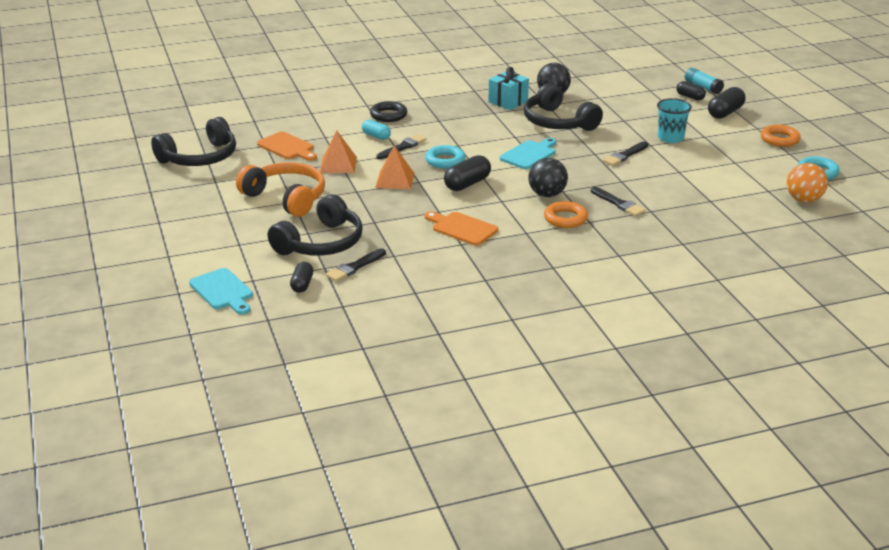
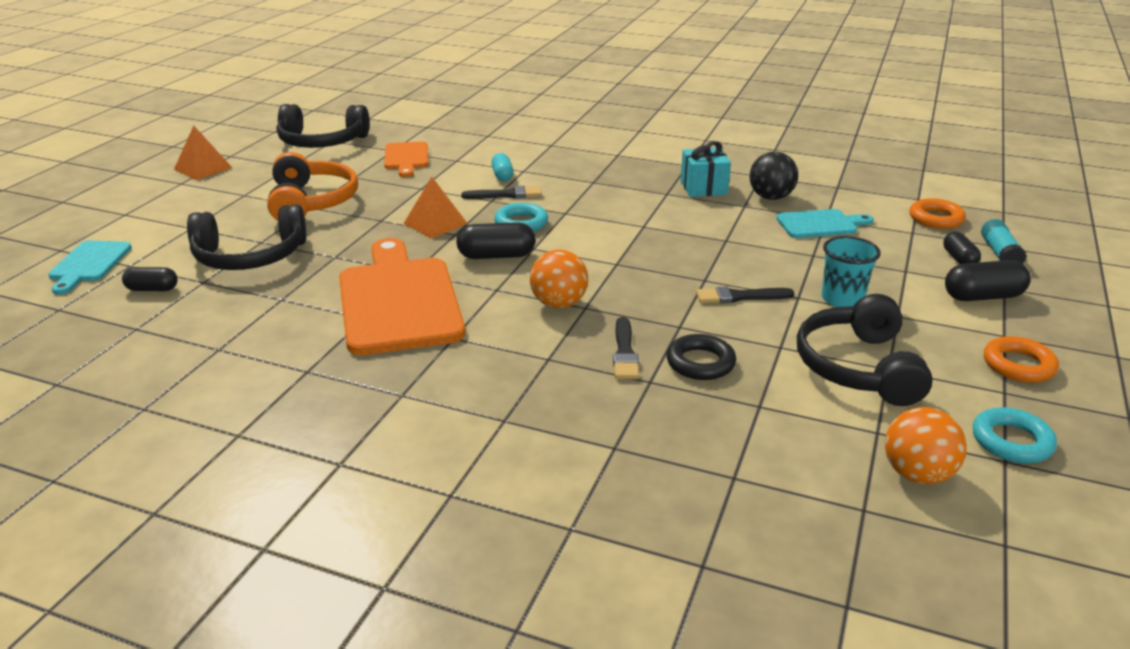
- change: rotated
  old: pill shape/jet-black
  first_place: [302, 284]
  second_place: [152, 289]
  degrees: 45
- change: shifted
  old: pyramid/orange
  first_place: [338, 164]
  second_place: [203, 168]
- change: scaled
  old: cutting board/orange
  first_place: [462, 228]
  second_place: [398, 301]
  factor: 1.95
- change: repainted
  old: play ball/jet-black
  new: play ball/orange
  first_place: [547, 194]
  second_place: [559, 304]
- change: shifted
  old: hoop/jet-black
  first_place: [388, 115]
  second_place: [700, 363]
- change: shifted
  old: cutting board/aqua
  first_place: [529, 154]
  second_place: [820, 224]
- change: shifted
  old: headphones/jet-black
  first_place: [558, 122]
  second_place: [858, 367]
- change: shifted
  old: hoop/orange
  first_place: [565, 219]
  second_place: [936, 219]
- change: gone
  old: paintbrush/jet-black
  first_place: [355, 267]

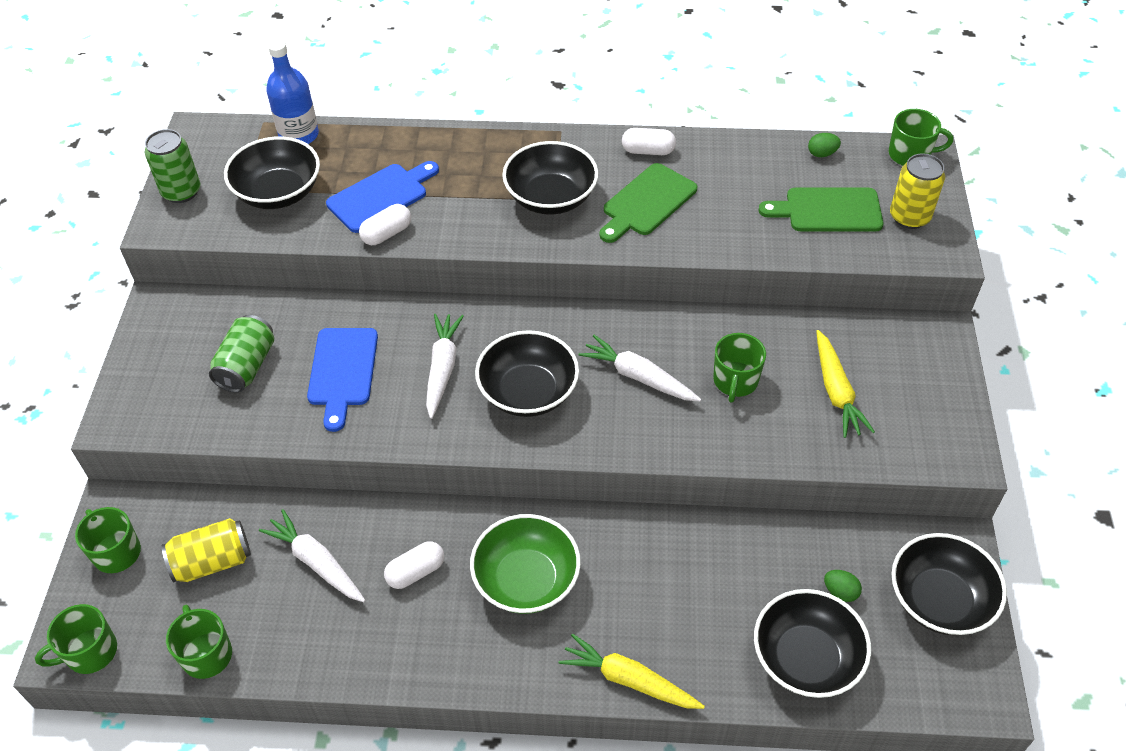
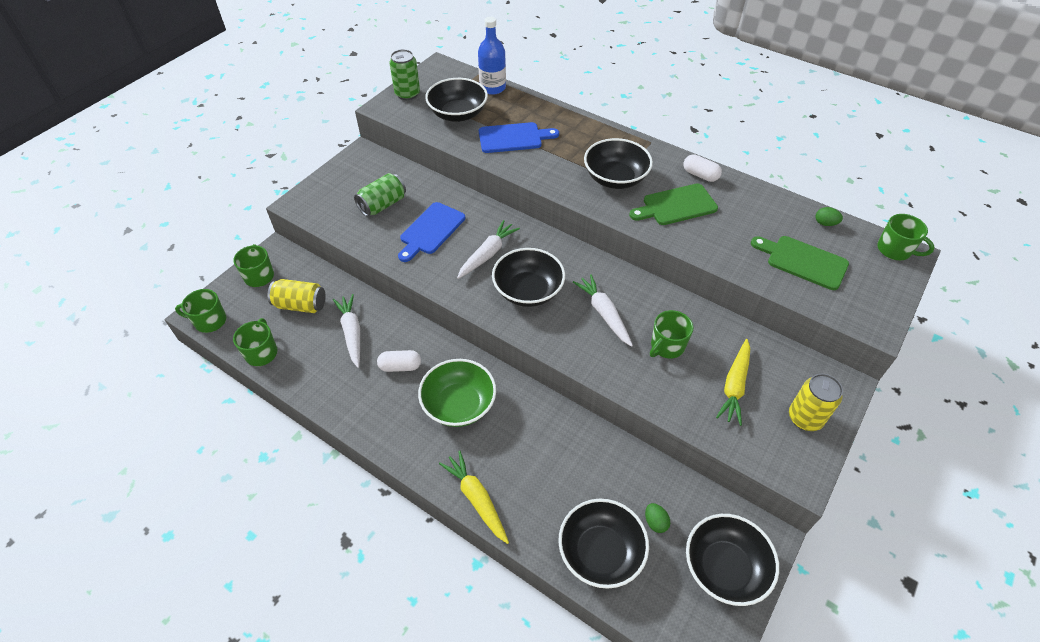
- change: shifted
  old: tin/golden
  first_place: [909, 217]
  second_place: [805, 418]
- change: gone
  old: pill shape/pure white
  first_place: [387, 234]

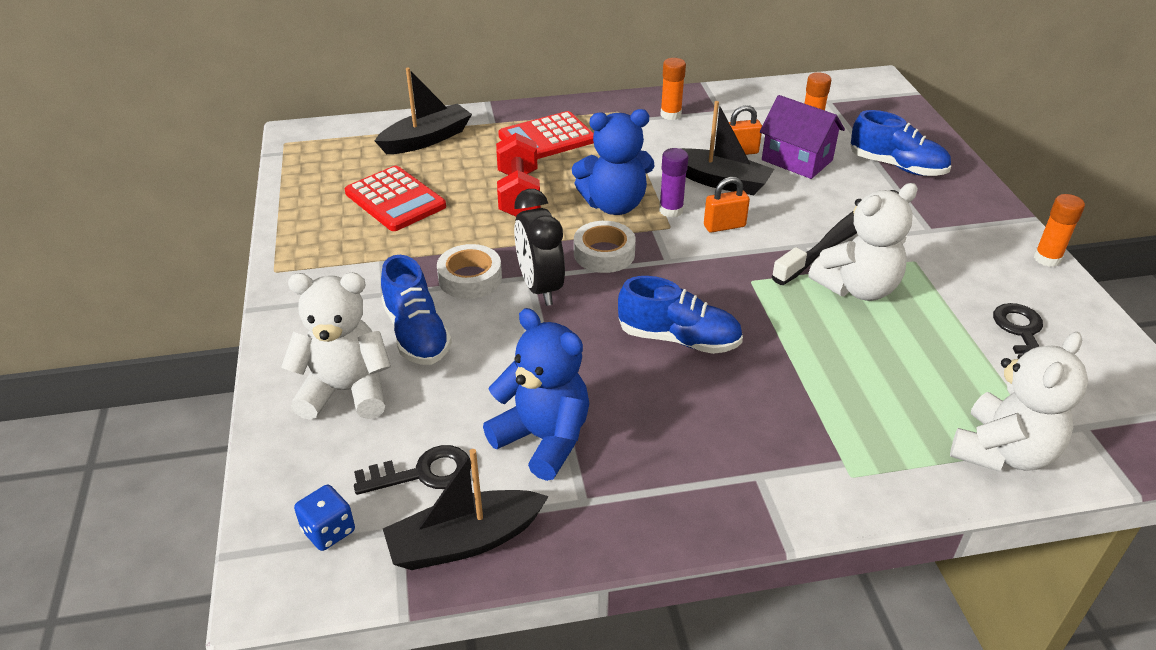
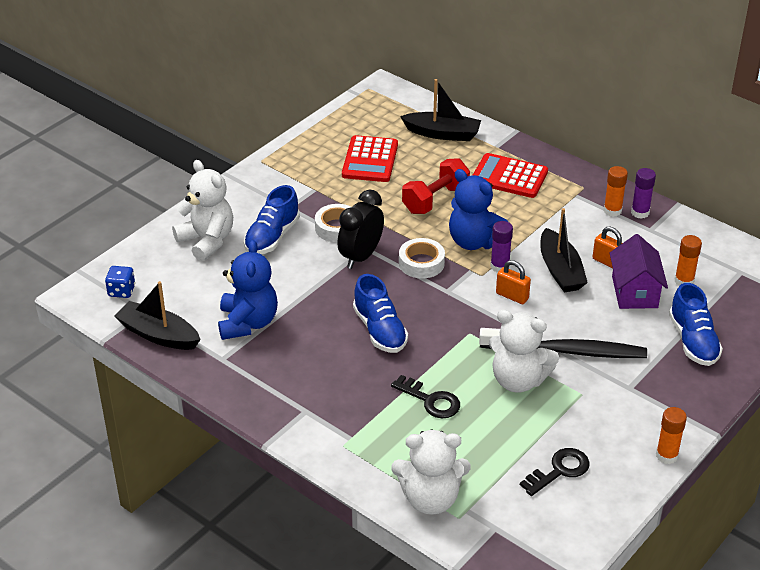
- change: shifted
  old: key/jet-black
  first_place: [423, 473]
  second_place: [431, 400]
- change: new
  new: stick of glue/violet
  second_place: [640, 212]

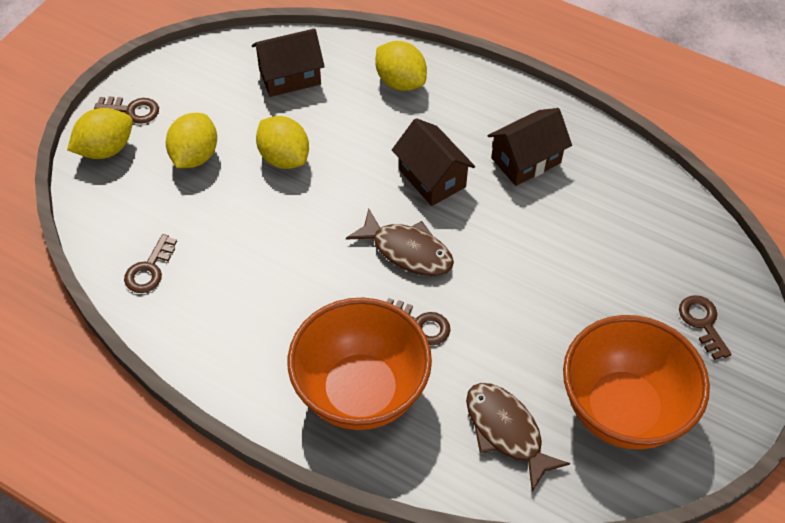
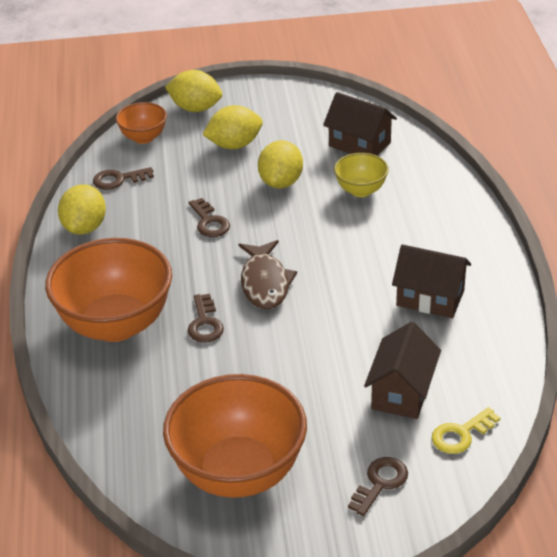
- change: shifted
  old: citrus fruit/golden
  first_place: [400, 82]
  second_place: [85, 227]
- change: new
  new: bowl/orange
  second_place: [143, 138]
- change: shifted
  old: key/brown
  first_place: [132, 110]
  second_place: [209, 222]
- change: new
  new: bowl/golden
  second_place: [361, 190]
- change: shifted
  old: toy house/brown
  first_place: [432, 178]
  second_place: [402, 392]
- change: new
  new: key/golden
  second_place: [461, 434]
- change: gone
  old: toy fish/brown
  first_place: [506, 432]

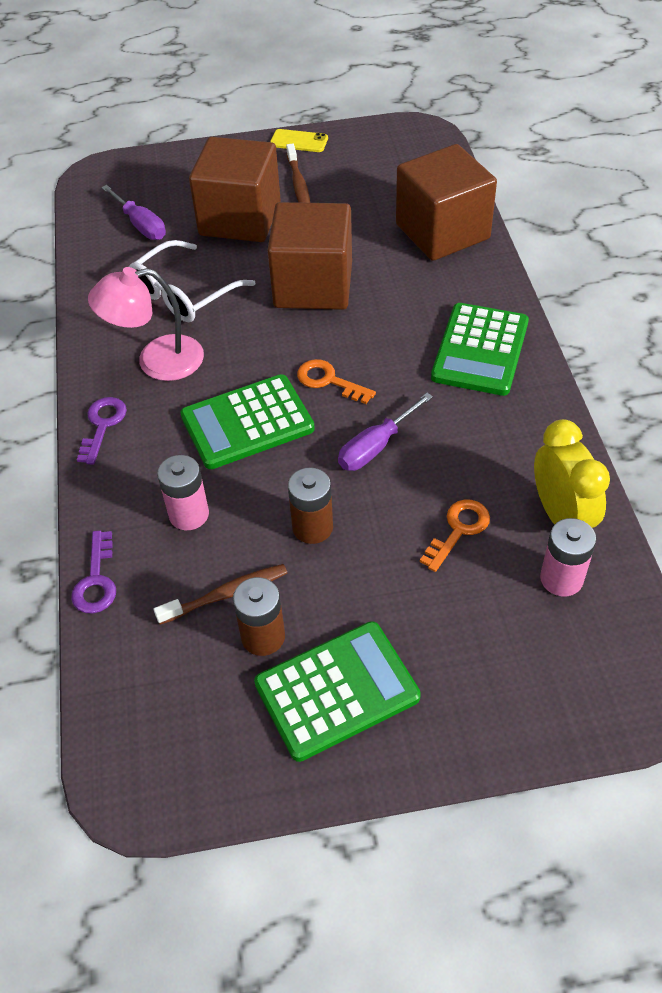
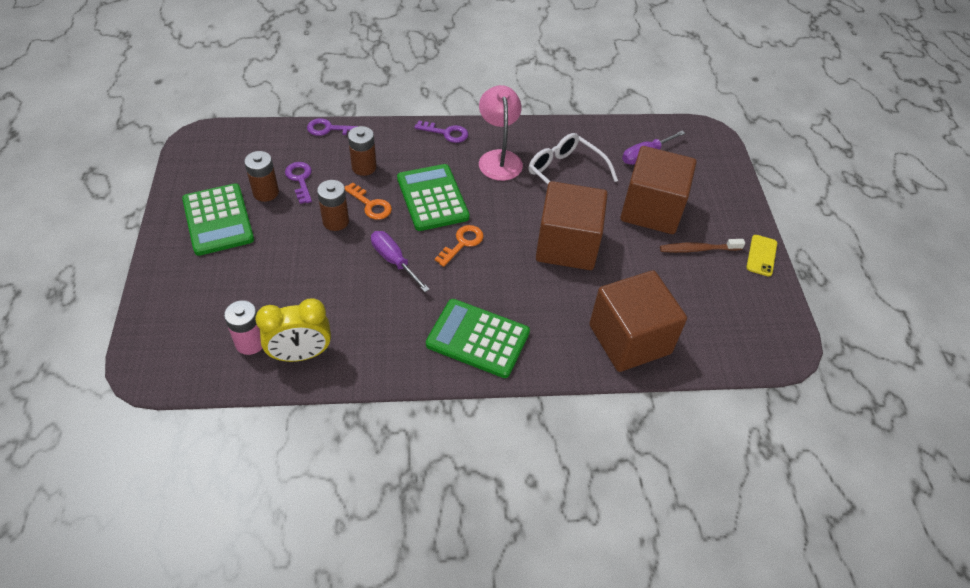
- change: swapped
  old: tooth brush/brown
  new: key/violet
  first_place: [226, 594]
  second_place: [300, 179]
- change: shifted
  old: key/orange
  first_place: [459, 530]
  second_place: [370, 205]
- change: repainted
  old: AA battery/rose-pink
  new: AA battery/brown
  first_place: [189, 514]
  second_place: [364, 167]

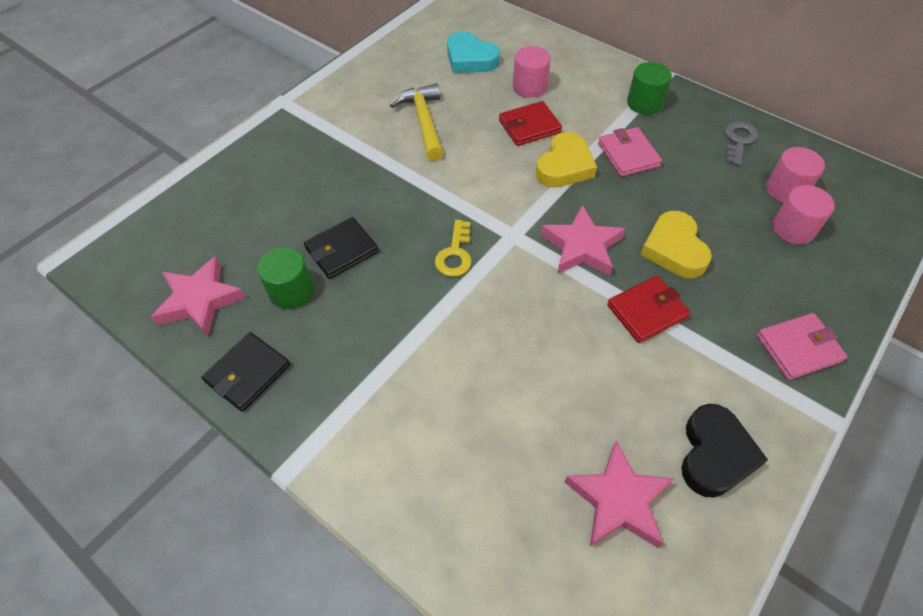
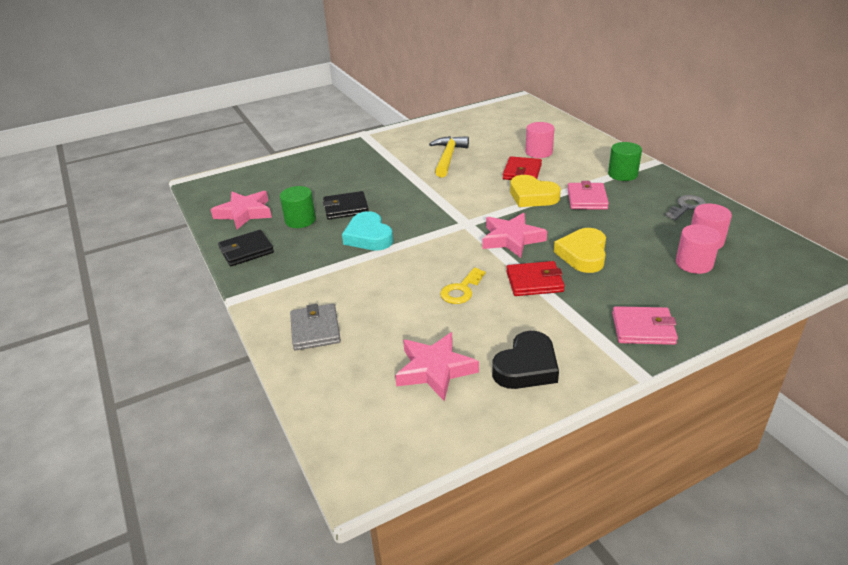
- change: new
  new: card wallet/gray
  second_place: [315, 330]
- change: shifted
  old: love heart/aqua
  first_place: [470, 59]
  second_place: [368, 236]
- change: shifted
  old: key/golden
  first_place: [455, 254]
  second_place: [461, 290]
- change: rotated
  old: card wallet/red
  first_place: [529, 126]
  second_place: [522, 172]
  degrees: -75
- change: rotated
  old: love heart/golden
  first_place: [564, 166]
  second_place: [532, 196]
  degrees: 75

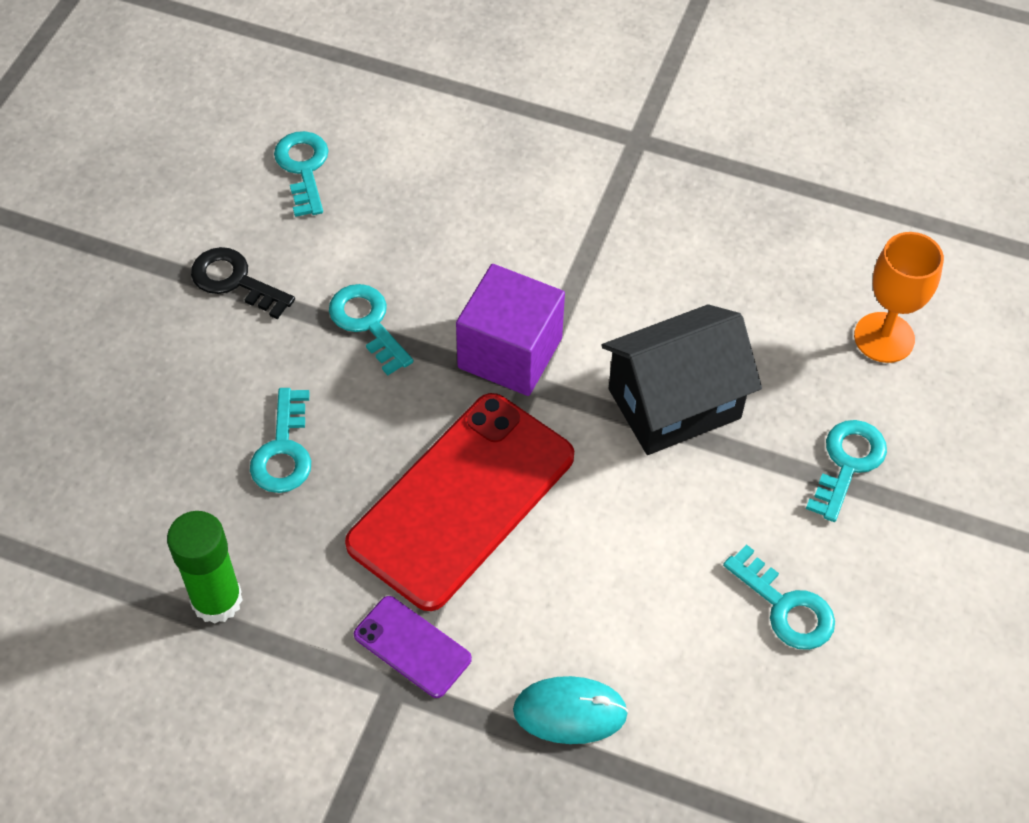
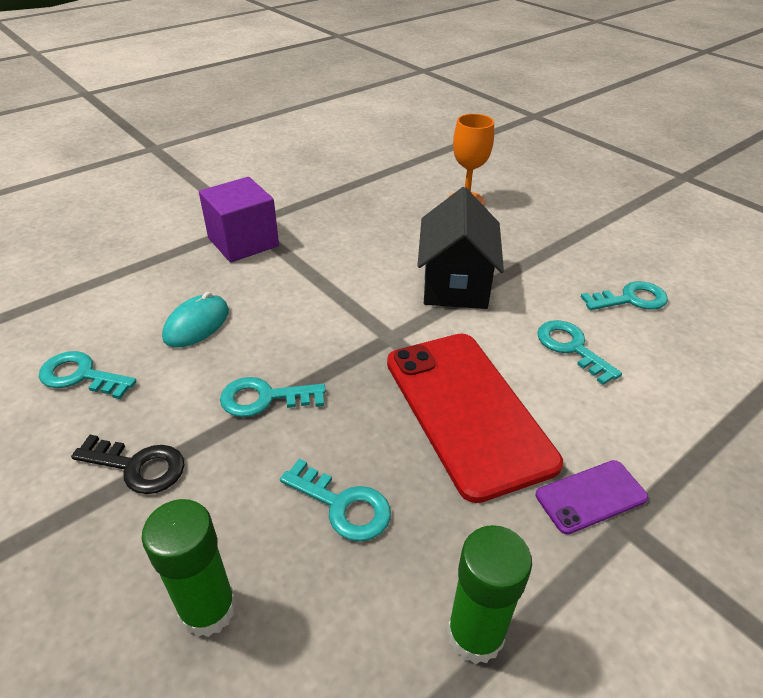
- change: rotated
  old: key/jet-black
  first_place: [235, 281]
  second_place: [138, 466]
  degrees: -135
- change: new
  new: stick of glue/leaf-green
  second_place: [208, 609]
- change: shifted
  old: mouse/aqua
  first_place: [570, 712]
  second_place: [197, 324]
- change: shifted
  old: block/violet
  first_place: [510, 353]
  second_place: [243, 242]
- change: shifted
  old: key/aqua
  first_place: [847, 463]
  second_place: [571, 348]

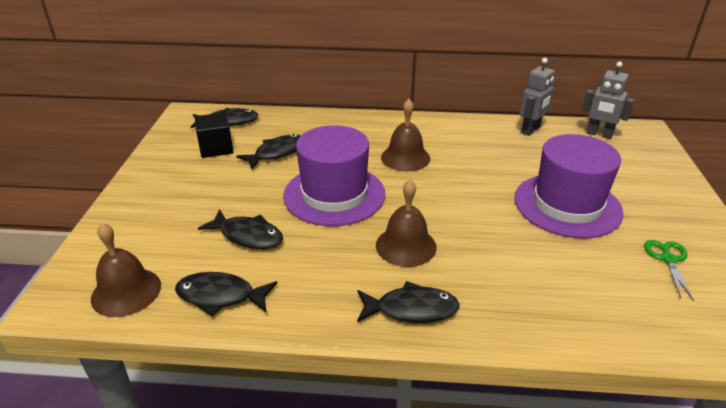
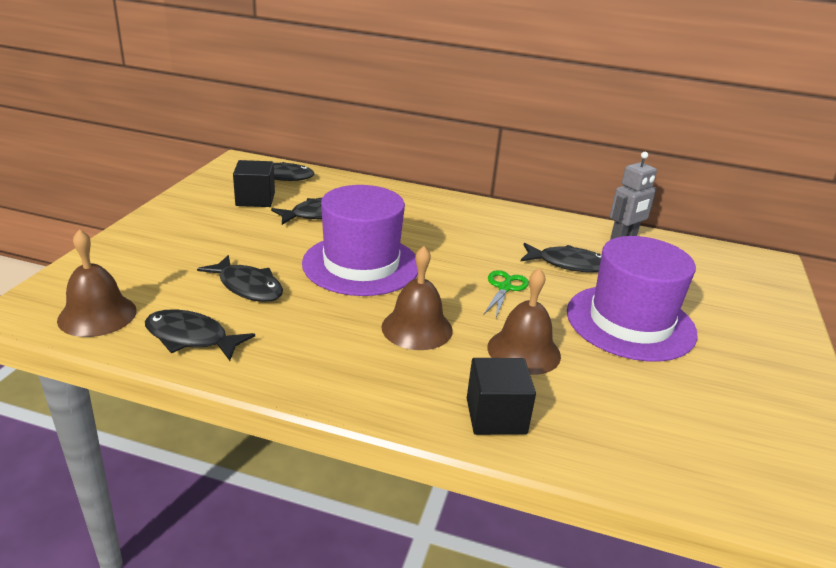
- change: new
  new: block/jet-black
  second_place: [496, 416]
- change: shifted
  old: scissors/leaf-green
  first_place: [668, 259]
  second_place: [504, 288]
- change: shifted
  old: hand bell/brown
  first_place: [405, 157]
  second_place: [524, 351]
- change: shifted
  old: toy fish/jet-black
  first_place: [411, 309]
  second_place: [568, 264]
- change: gone
  old: toy robot/gray
  first_place: [599, 134]

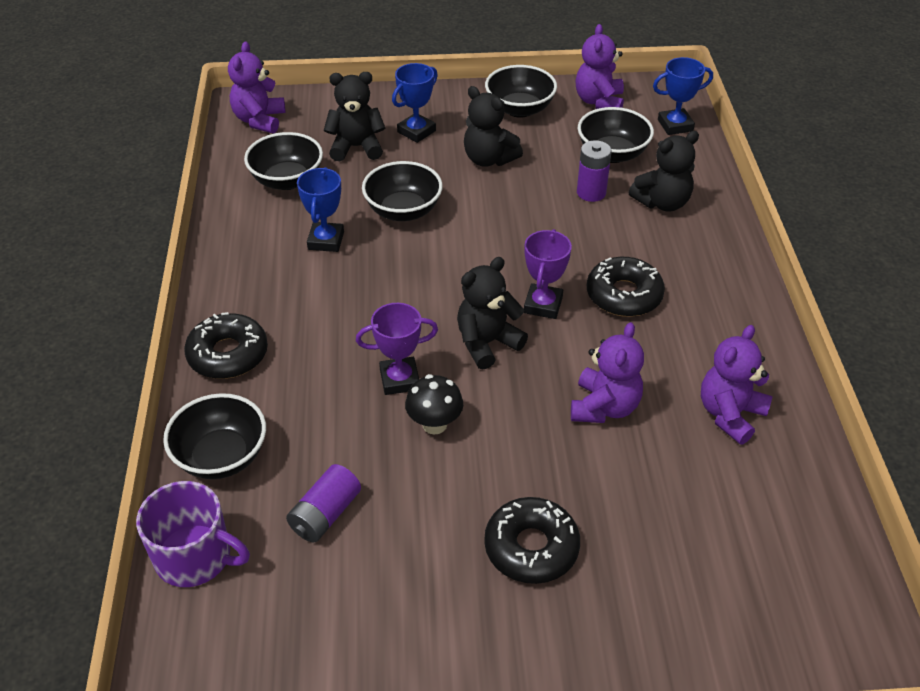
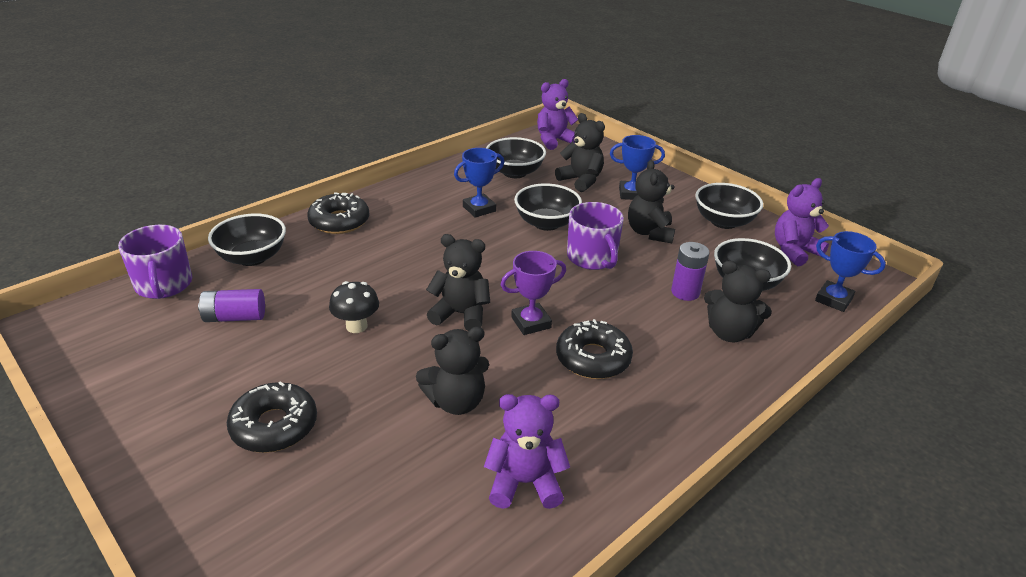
- change: repainted
  old: teddy bear/violet
  new: teddy bear/jet-black
  first_place: [604, 407]
  second_place: [456, 401]
- change: new
  new: tea mug/violet
  second_place: [592, 258]
- change: gone
  old: trophy/violet
  first_place: [399, 379]

